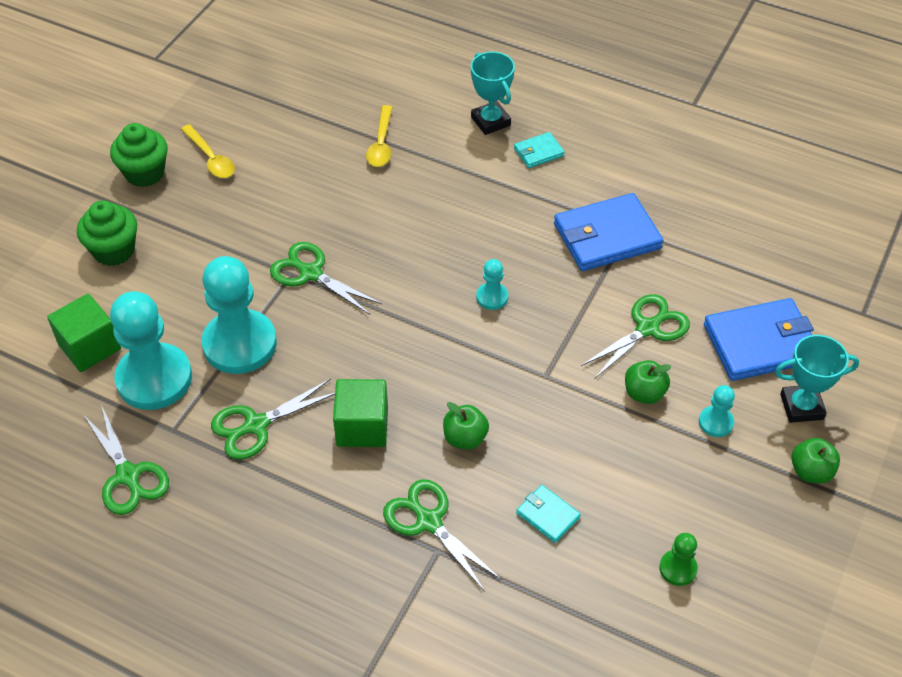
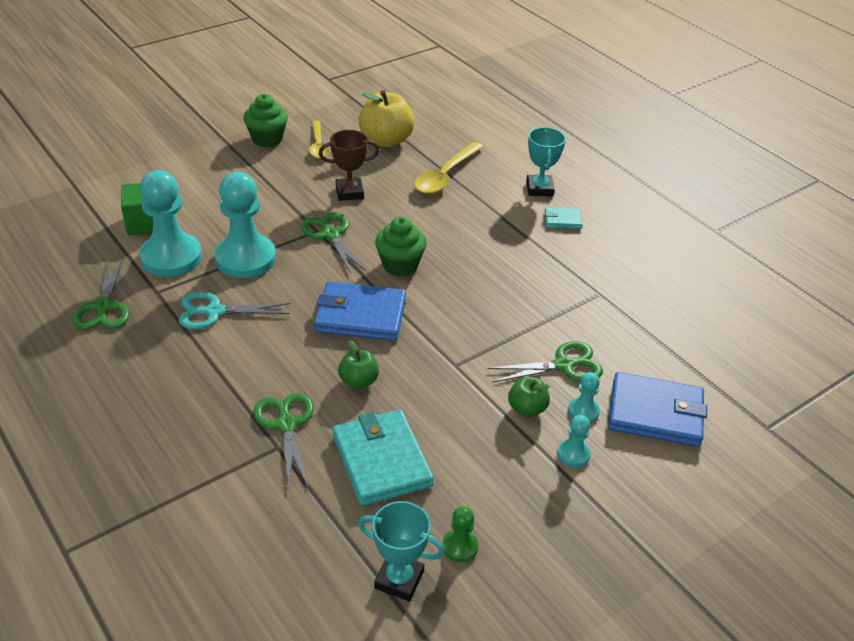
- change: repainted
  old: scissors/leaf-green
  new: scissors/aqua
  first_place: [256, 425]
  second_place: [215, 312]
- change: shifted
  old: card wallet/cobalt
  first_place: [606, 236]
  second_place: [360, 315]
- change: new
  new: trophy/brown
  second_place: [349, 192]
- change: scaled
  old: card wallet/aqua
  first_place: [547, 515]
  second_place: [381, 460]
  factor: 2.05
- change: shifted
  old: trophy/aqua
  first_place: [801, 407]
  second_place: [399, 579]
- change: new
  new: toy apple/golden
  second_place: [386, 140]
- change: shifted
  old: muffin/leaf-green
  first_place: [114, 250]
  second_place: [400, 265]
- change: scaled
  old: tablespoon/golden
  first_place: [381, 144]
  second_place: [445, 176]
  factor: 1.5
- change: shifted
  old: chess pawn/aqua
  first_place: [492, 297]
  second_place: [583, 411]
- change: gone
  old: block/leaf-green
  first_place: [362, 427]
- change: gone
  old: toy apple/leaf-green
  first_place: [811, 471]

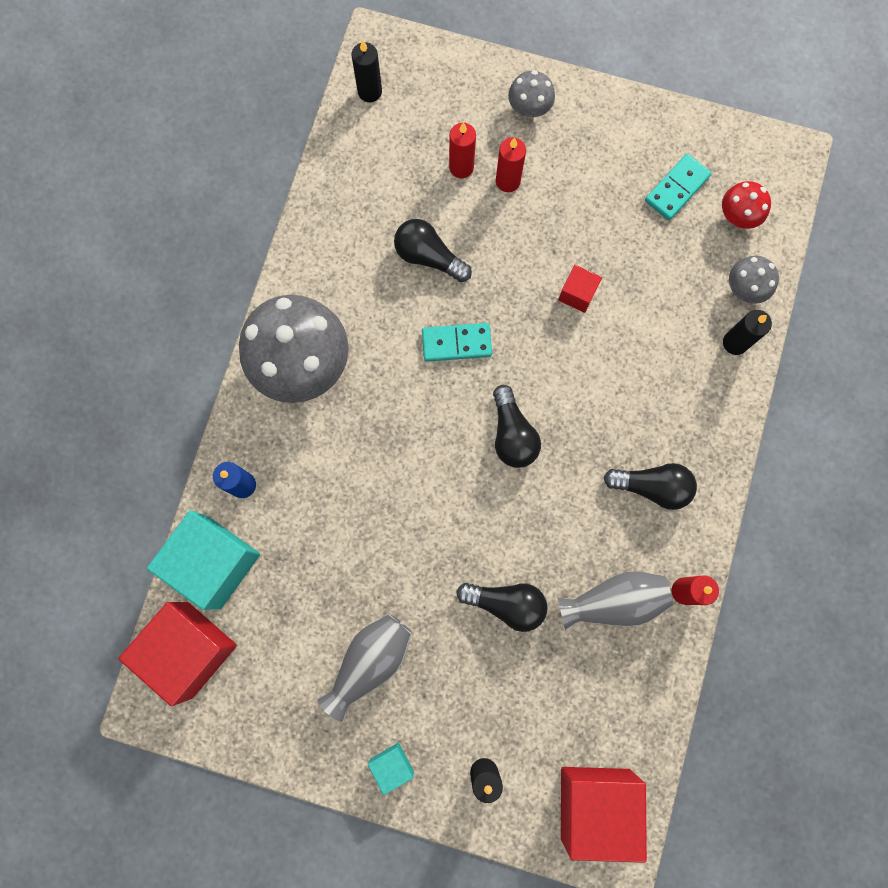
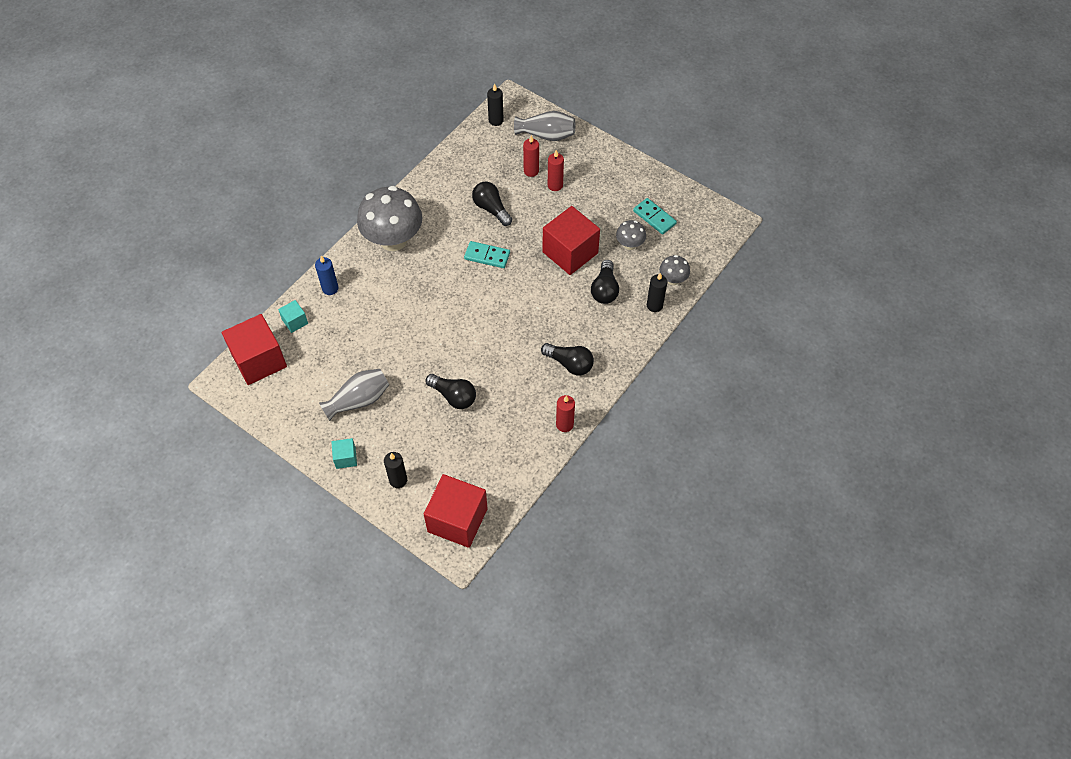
- change: scaled
  old: block/aqua
  first_place: [214, 562]
  second_place: [295, 321]
  factor: 0.47
- change: shifted
  old: flower vase/gray
  first_place: [613, 601]
  second_place: [546, 135]
- change: scaled
  old: block/red
  first_place: [577, 294]
  second_place: [570, 252]
  factor: 2.13
- change: shifted
  old: bulb/jet-black
  first_place: [512, 434]
  second_place: [604, 290]
- change: shifted
  old: fungus/gray
  first_place: [529, 109]
  second_place: [630, 244]
- change: rotated
  old: domino/aqua
  first_place: [677, 189]
  second_place: [654, 217]
  degrees: 75
- change: gone
  old: fungus/red
  first_place: [737, 216]

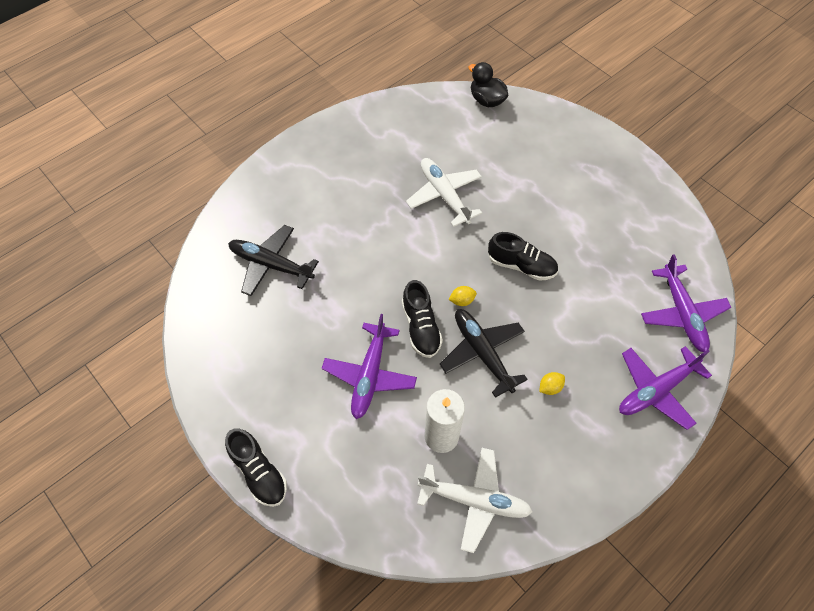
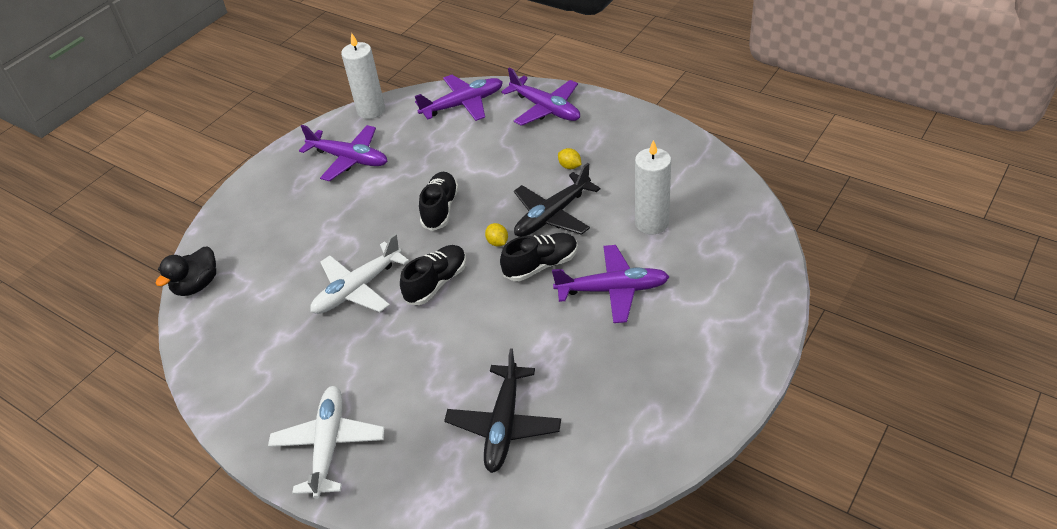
- change: shifted
  old: toy plane/pure white
  first_place: [474, 500]
  second_place: [329, 446]
- change: new
  new: toy plane/violet
  second_place: [348, 159]
- change: new
  new: pillar candle/pure white
  second_place: [371, 110]
- change: shifted
  old: lace-up shoe/jet-black
  first_place: [259, 472]
  second_place: [436, 283]

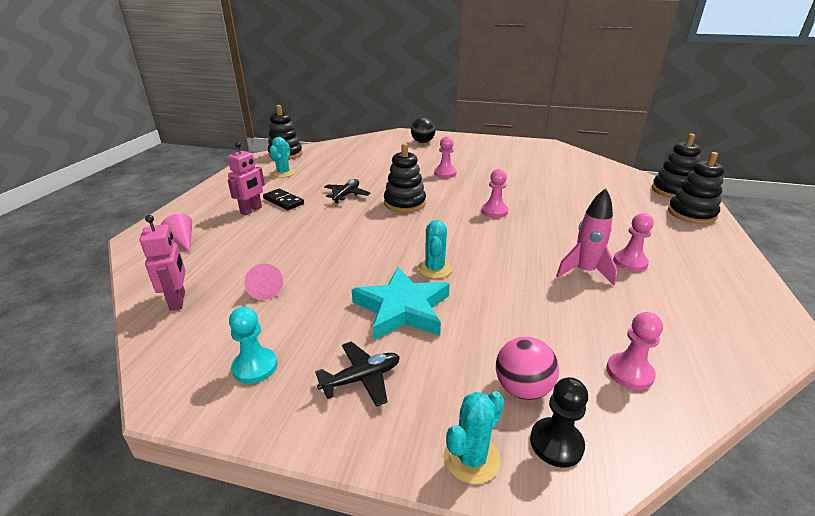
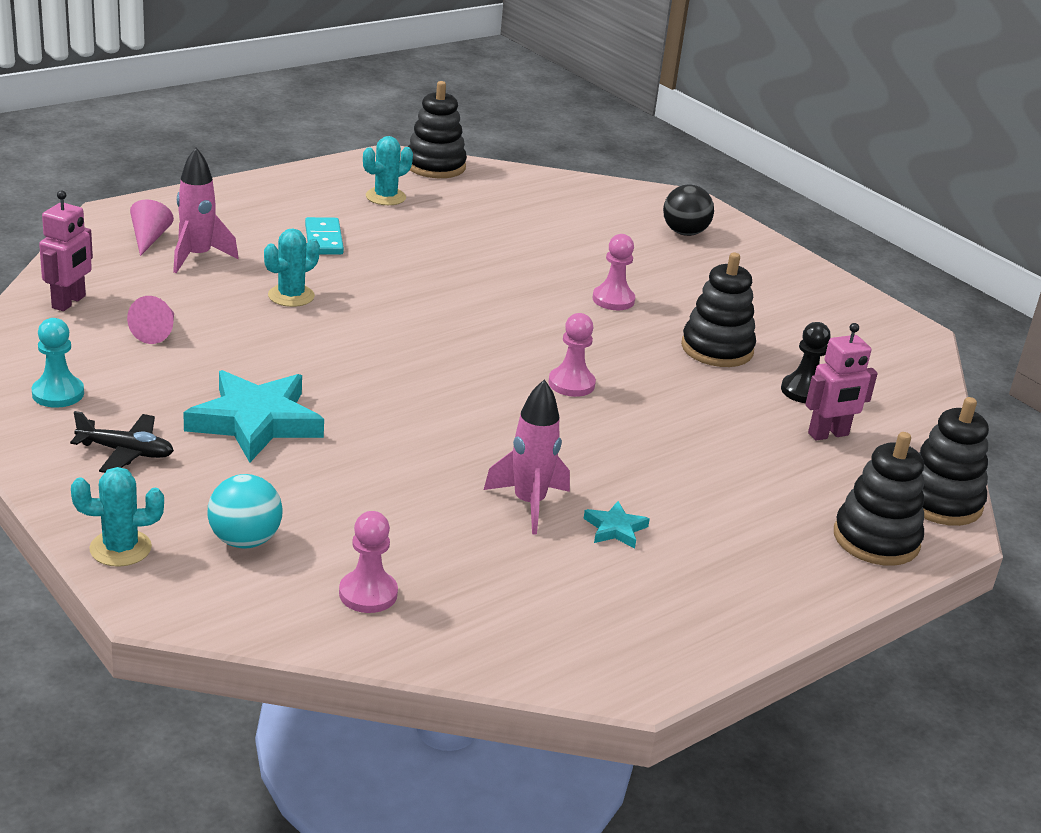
- change: new
  new: spaceship/rose-pink
  second_place: [197, 257]
- change: repainted
  old: play ball/rose-pink
  new: play ball/aqua
  first_place: [522, 388]
  second_place: [245, 540]
- change: shifted
  old: cactus/aqua
  first_place: [434, 269]
  second_place: [291, 296]
- change: repainted
  old: domino/jet-black
  new: domino/aqua
  first_place: [283, 201]
  second_place: [323, 239]
- change: swapped
  old: chess pawn/rose-pink
  new: five-pointed star/aqua
  first_place: [630, 262]
  second_place: [615, 529]
- change: shifted
  old: ring stacker/jet-black
  first_place: [404, 203]
  second_place: [717, 349]
- change: shifted
  old: chess pawn/jet-black
  first_place: [556, 443]
  second_place: [803, 391]
- change: shifted
  old: toy robot/rose-pink
  first_place: [251, 210]
  second_place: [828, 434]
- change: gone
  old: toy plane/jet-black
  first_place: [346, 195]

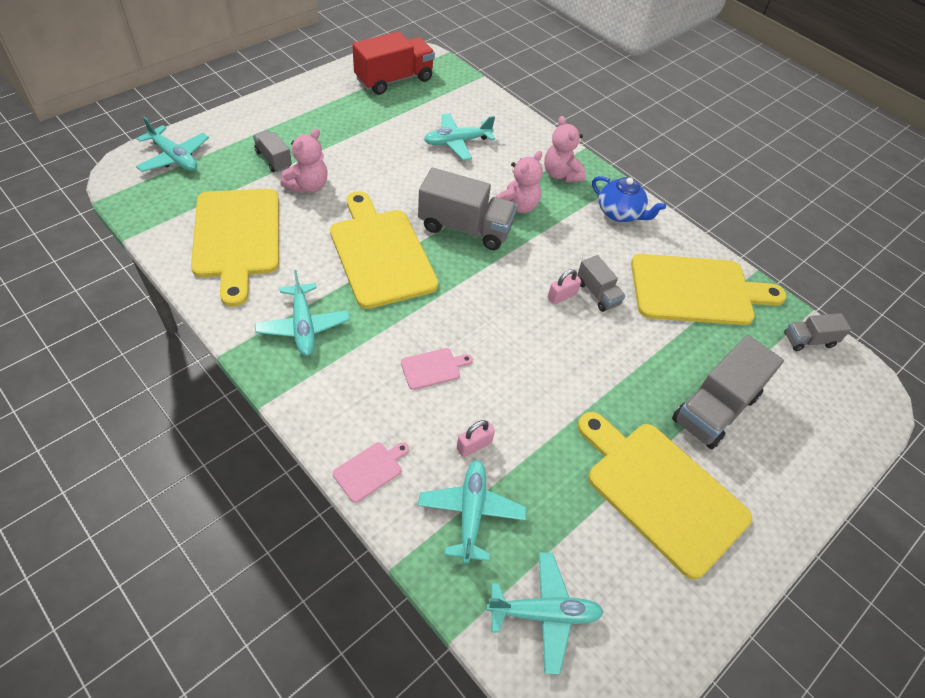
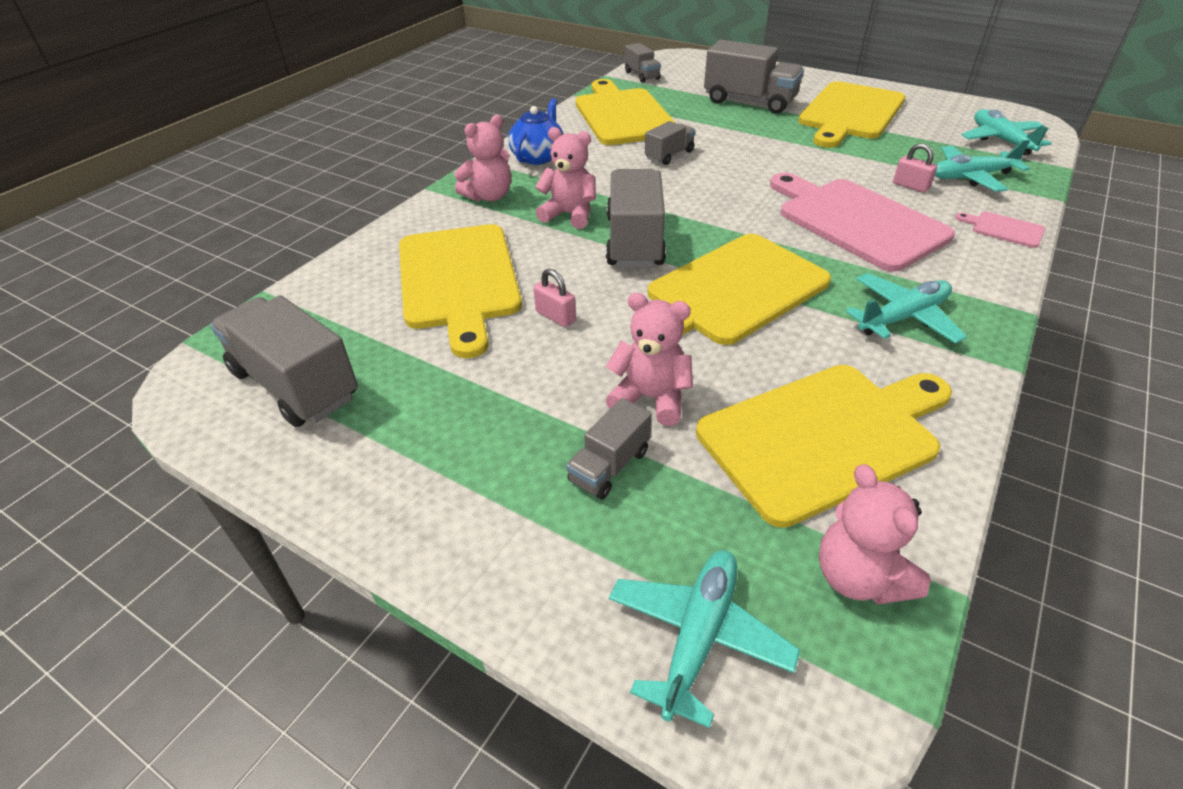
- change: repainted
  old: truck/red
  new: truck/gray
  first_place: [394, 80]
  second_place: [295, 384]
- change: swapped
  old: toy plane/aqua
  new: cutting board/golden
  first_place: [457, 142]
  second_place: [458, 281]
- change: shifted
  old: small lock/rose-pink
  first_place: [562, 296]
  second_place: [555, 316]
- change: scaled
  old: cutting board/rose-pink
  first_place: [433, 368]
  second_place: [856, 221]
  factor: 2.42
- change: new
  new: teddy bear/rose-pink
  second_place: [859, 577]

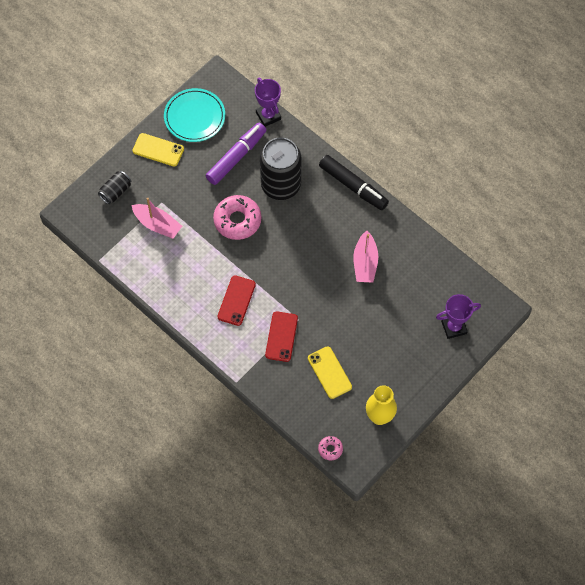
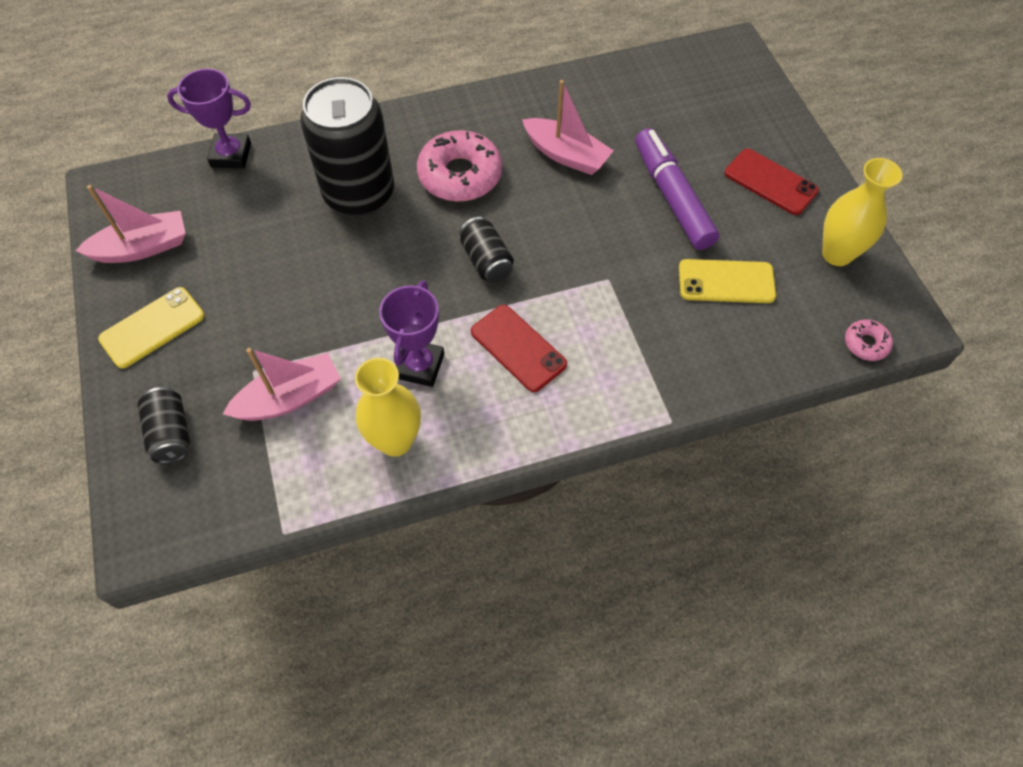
- change: swapped
  old: plate/aqua
  new: toy boat/rose-pink
  first_place: [194, 117]
  second_place: [142, 247]
- change: new
  new: flower vase/golden
  second_place: [395, 441]
- change: shifted
  old: trophy/violet
  first_place: [454, 327]
  second_place: [420, 366]
- change: shifted
  old: glazed donut/rose-pink
  first_place: [237, 220]
  second_place: [460, 175]
- change: new
  new: tin/jet-black
  second_place: [486, 260]
- change: shifted
  old: felt pen/violet
  first_place: [236, 157]
  second_place: [672, 197]
- change: shifted
  old: mobile phone/red
  first_place: [281, 336]
  second_place: [770, 182]
- change: gone
  old: felt pen/jet-black
  first_place: [353, 186]

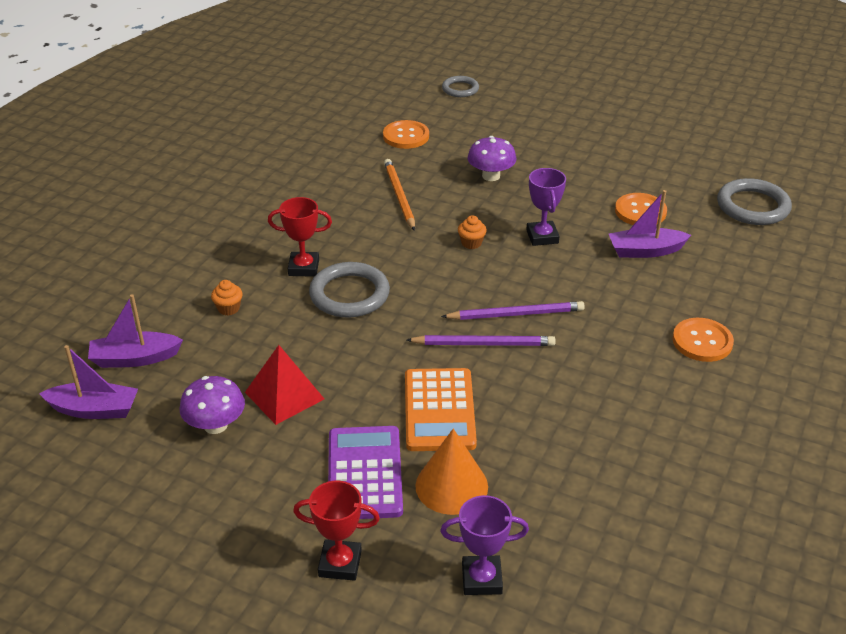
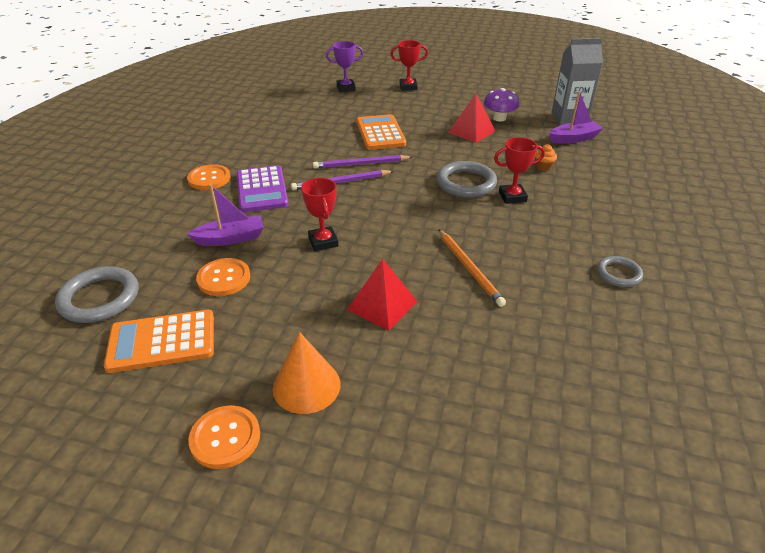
- change: new
  new: pocket calculator/orange
  second_place: [162, 342]
- change: shifted
  old: button/orange
  first_place: [406, 136]
  second_place: [225, 438]
- change: shifted
  old: pocket calculator/violet
  first_place: [364, 473]
  second_place: [262, 189]
- change: shifted
  old: cone shape/orange
  first_place: [451, 486]
  second_place: [306, 386]
- change: repainted
  old: trophy/violet
  new: trophy/red
  first_place: [542, 237]
  second_place: [323, 242]
- change: swapped
  old: fungus/violet
  new: pyramid/red
  first_place: [491, 176]
  second_place: [382, 305]
- change: swapped
  old: toy boat/violet
  new: juice carton/gray
  first_place: [94, 410]
  second_place: [569, 118]
- change: shifted
  old: hoop/gray
  first_place: [460, 89]
  second_place: [618, 274]
- change: gone
  old: muffin/orange
  first_place: [471, 243]

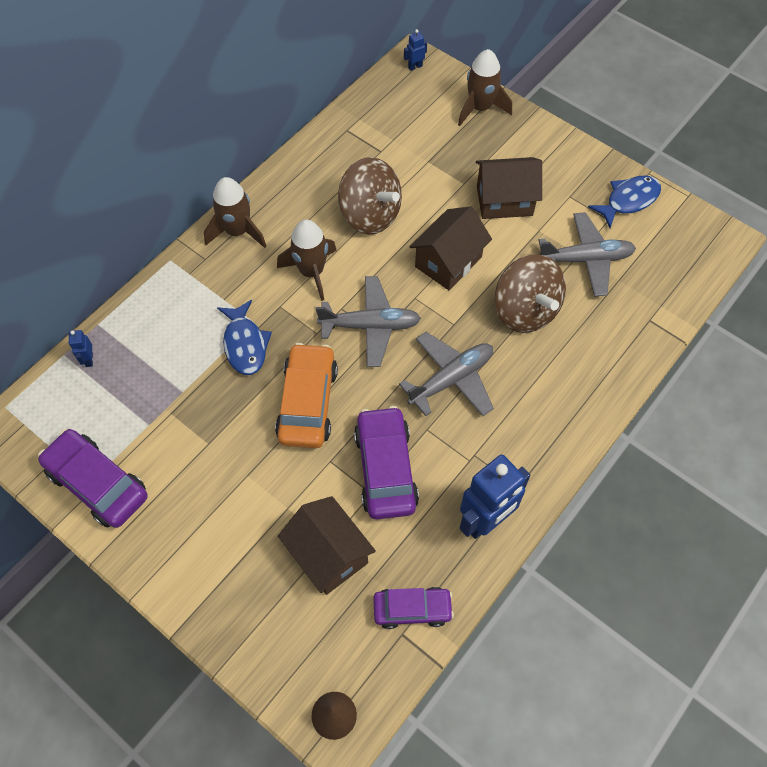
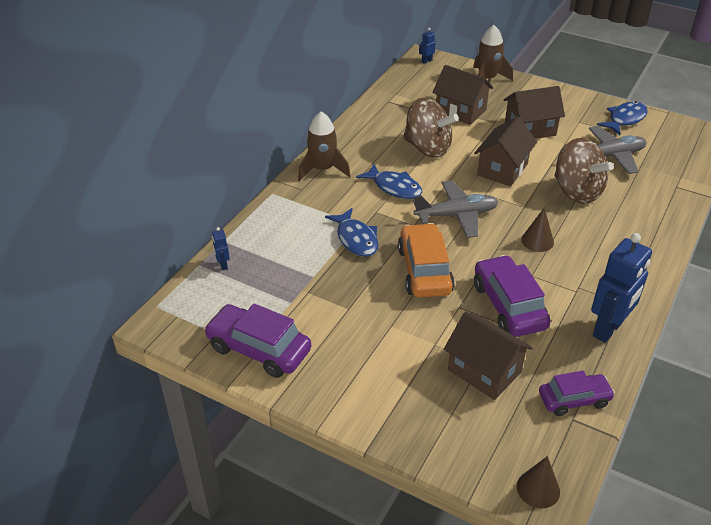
- change: swapped
  old: spaceship/brown
  new: toy fish/cobalt
  first_place: [311, 272]
  second_place: [394, 187]
- change: new
  new: toy house/brown
  second_place: [460, 111]
- change: swapped
  old: toy plane/gray
  new: cone shape/brown
  first_place: [451, 379]
  second_place: [537, 241]

